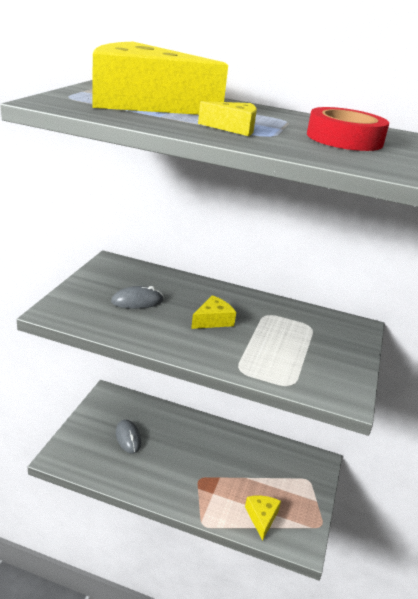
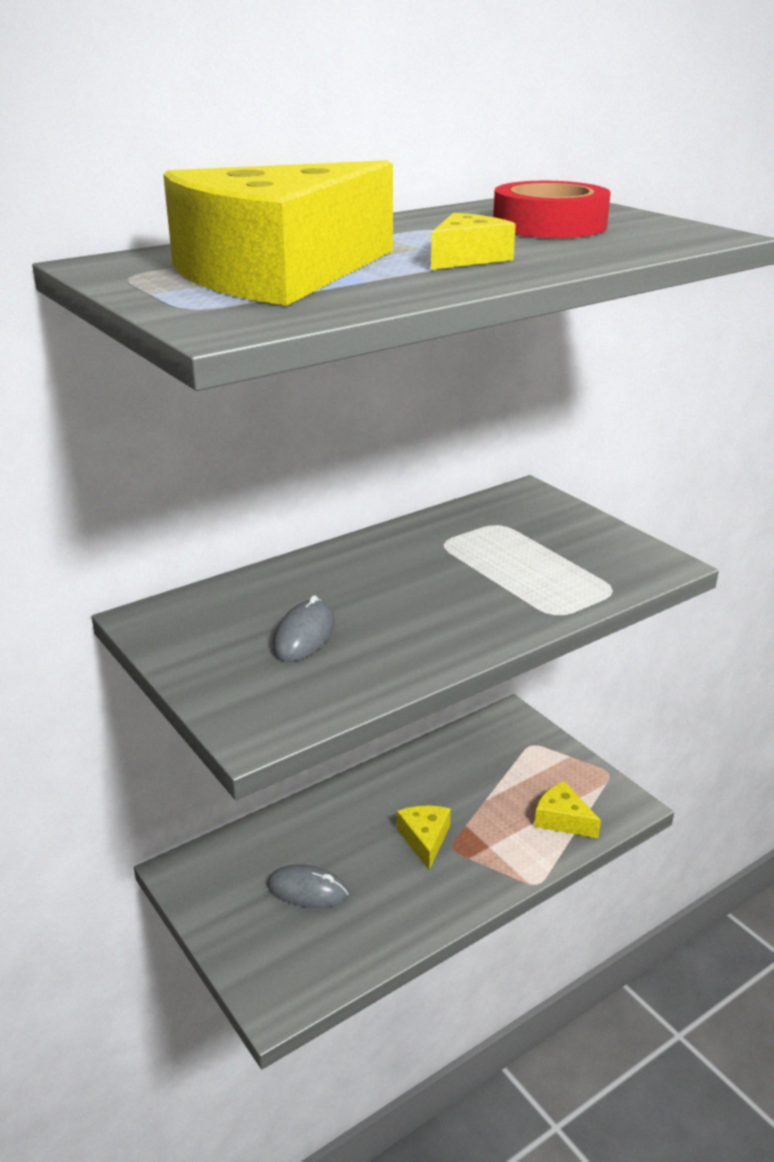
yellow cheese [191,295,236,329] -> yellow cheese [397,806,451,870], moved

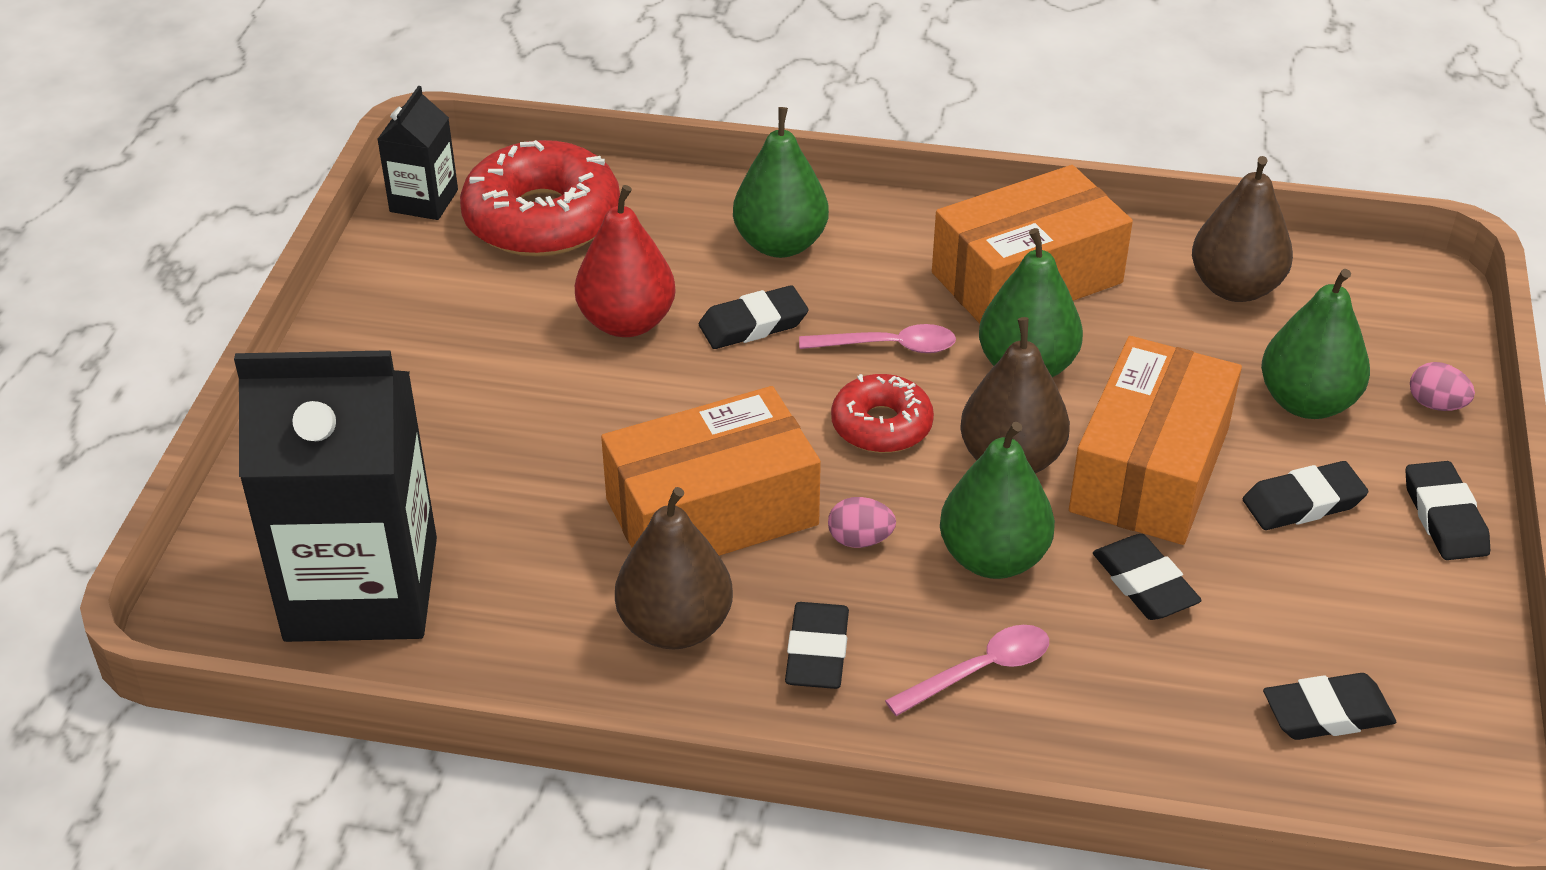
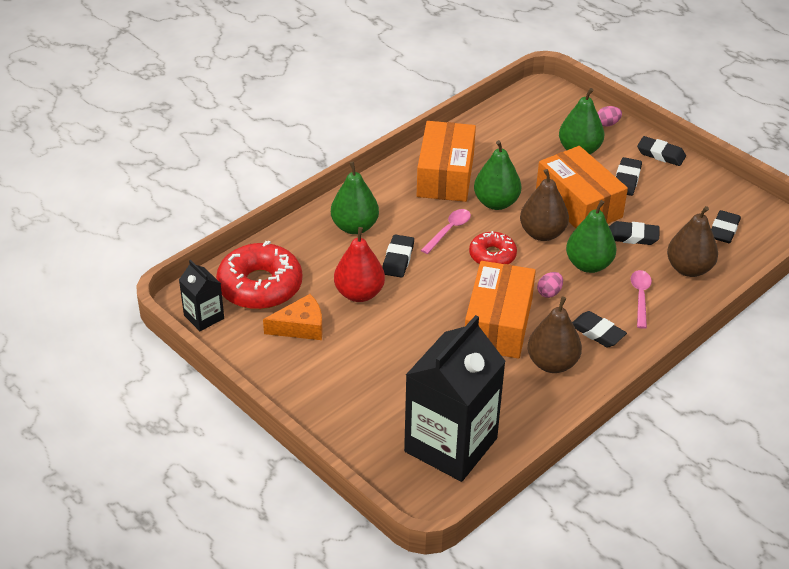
none -> orange cheese [263,294,323,340]
brown pear [1192,156,1293,302] -> brown pear [667,206,718,277], moved

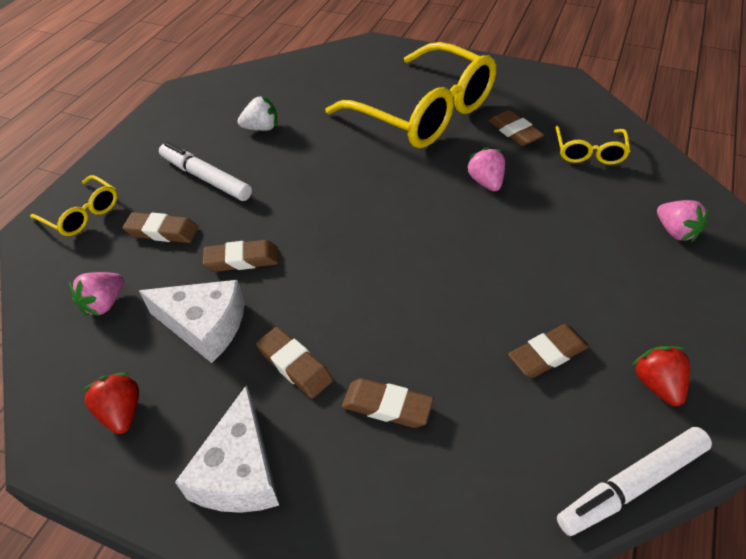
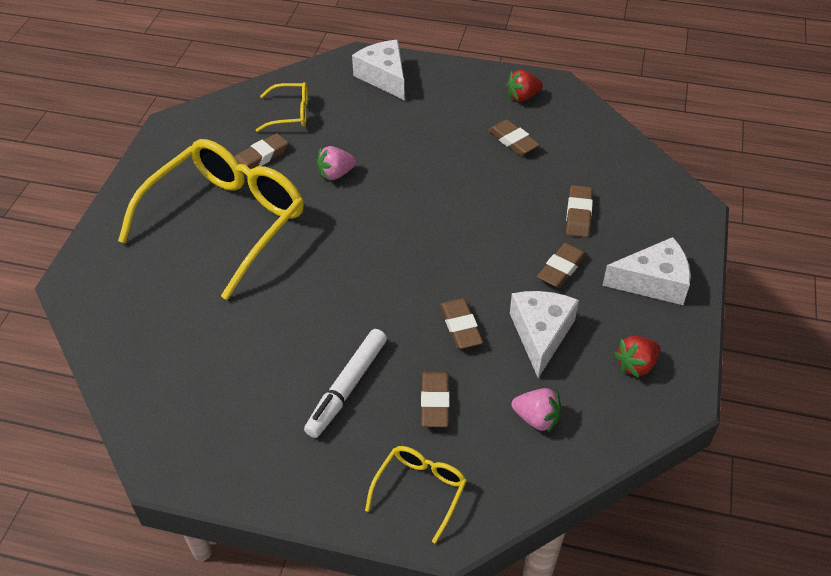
pink strawberry [657,200,709,242] -> white cheese [352,40,405,100]
white strawberry [238,96,277,131] -> none
white marker [557,427,712,536] -> none

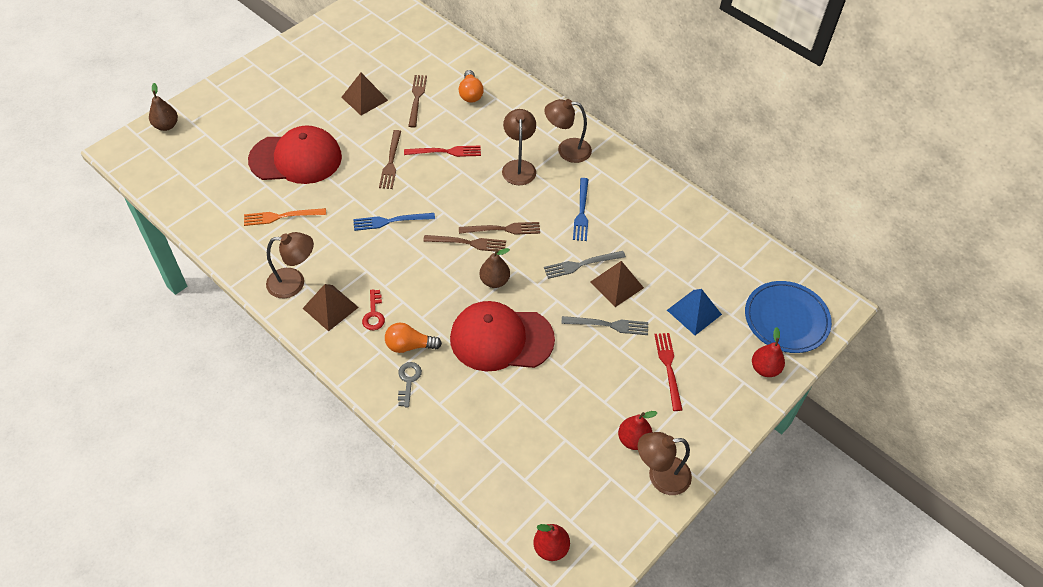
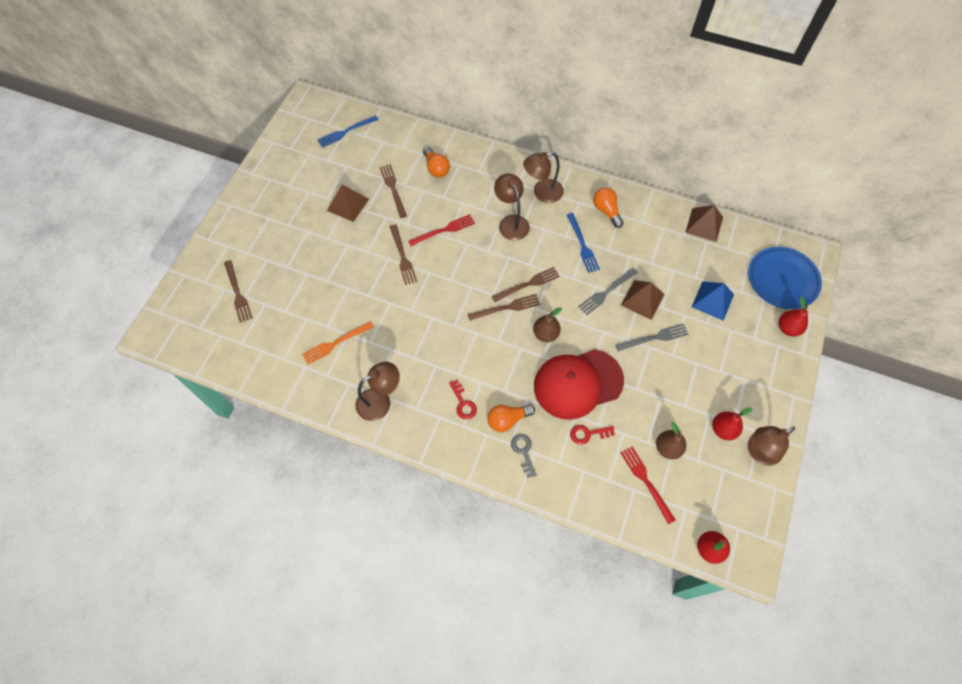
none -> brown fork [224,260,252,323]
blue fork [353,213,435,231] -> blue fork [317,115,379,148], moved
none -> red key [570,425,615,445]
none -> orange light bulb [593,187,624,228]
red fork [654,333,683,411] -> red fork [620,447,675,524], moved
brown pear [149,83,178,131] -> brown pear [656,422,686,459], moved
brown pyramid [302,284,359,331] -> brown pyramid [685,205,723,242], moved
red cap [248,125,342,184] -> none

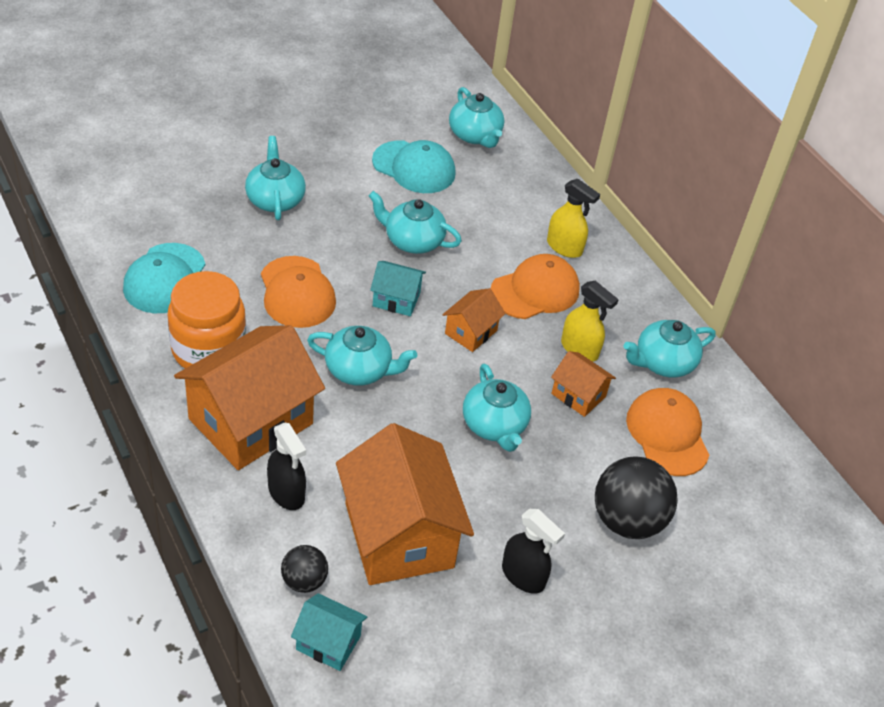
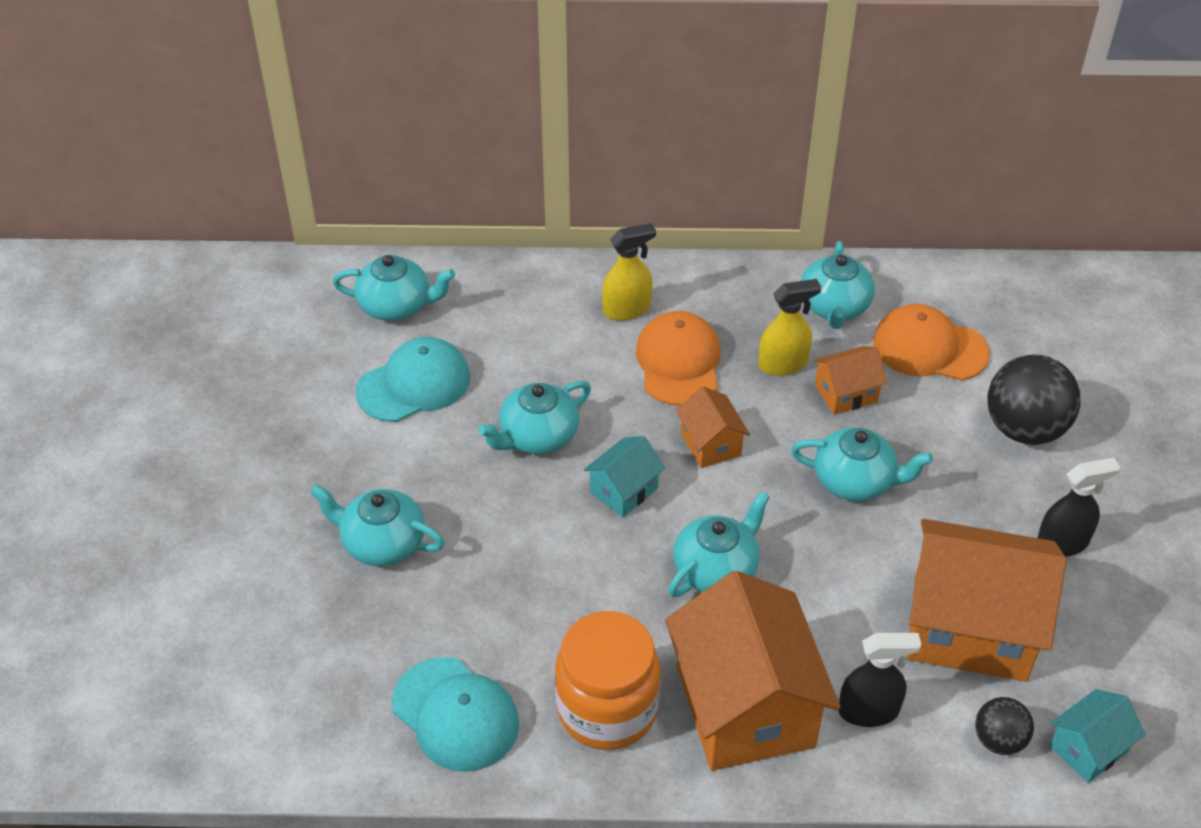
orange cap [261,256,336,328] -> none

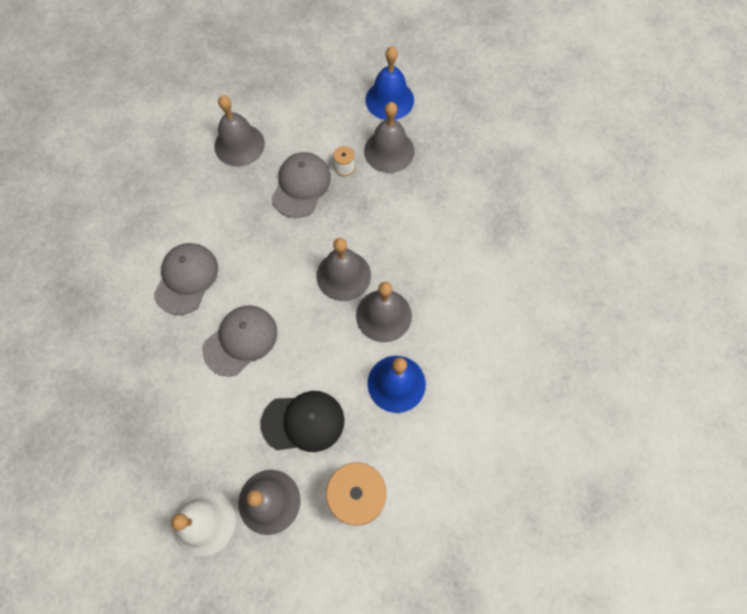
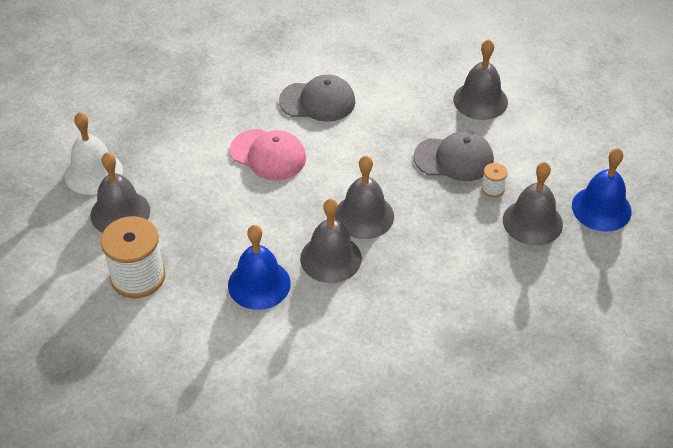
grey cap [203,305,277,377] -> pink cap [230,129,306,180]
black cap [260,391,344,452] -> none

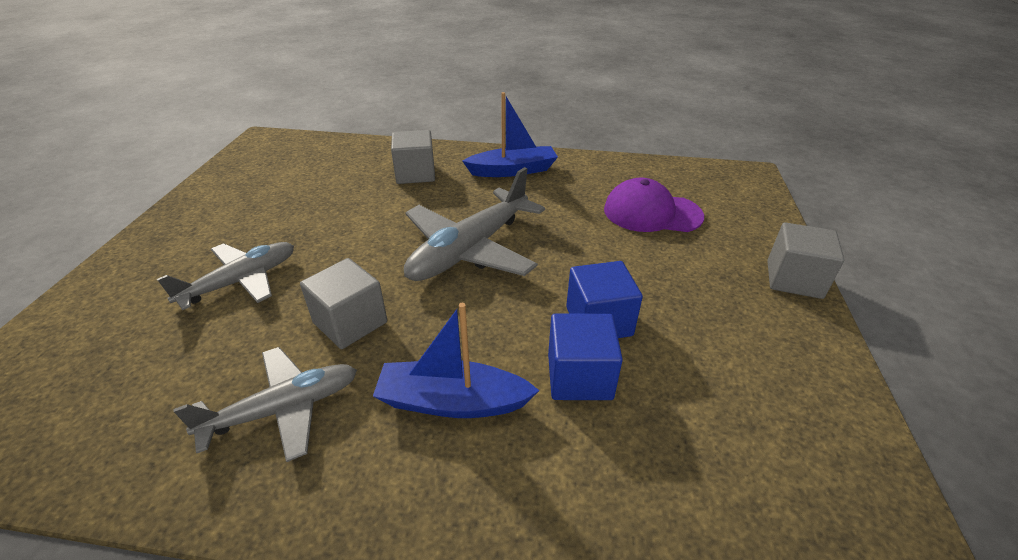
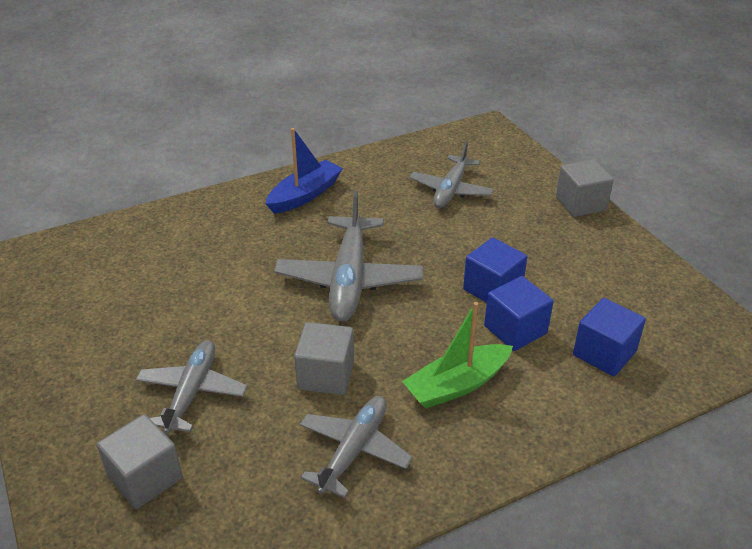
grey cube [391,130,435,184] -> grey cube [97,414,183,509], moved
blue boat [373,303,540,418] -> green boat [402,302,513,409]
purple cap [604,178,704,232] -> grey plane [409,142,493,208]
none -> blue cube [573,298,646,376]

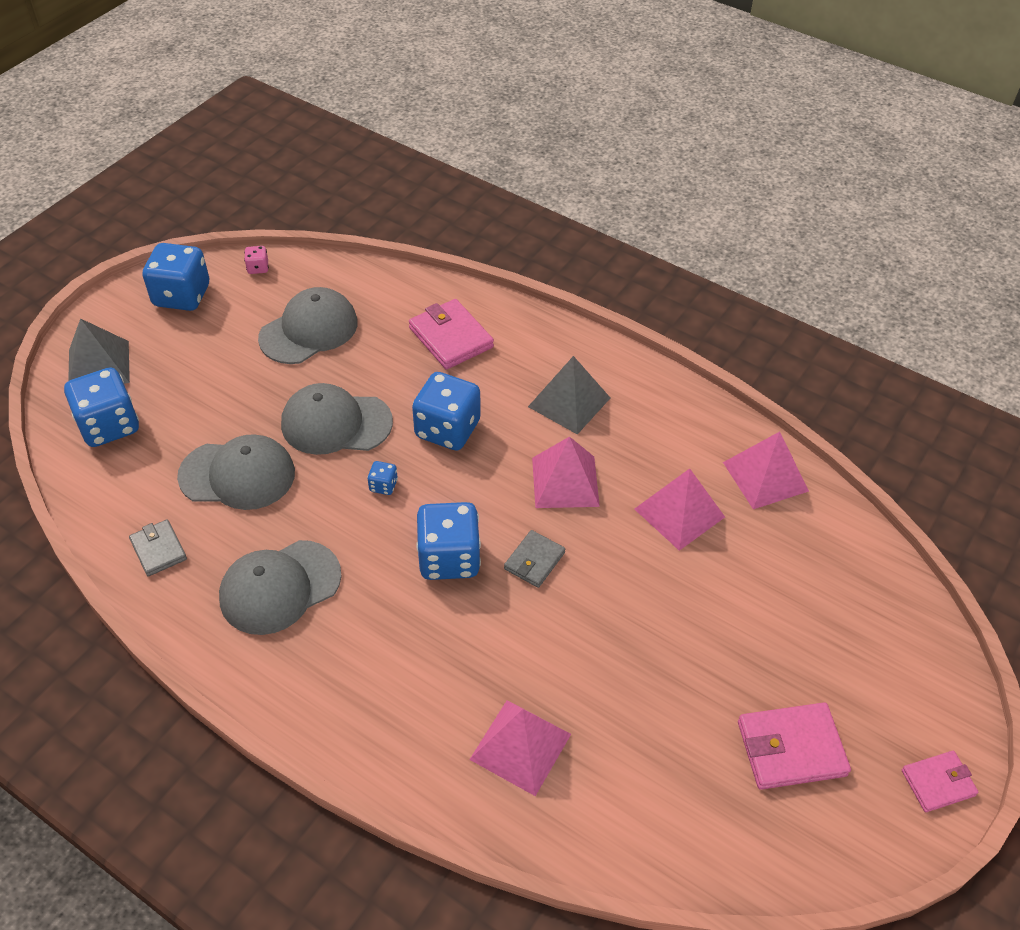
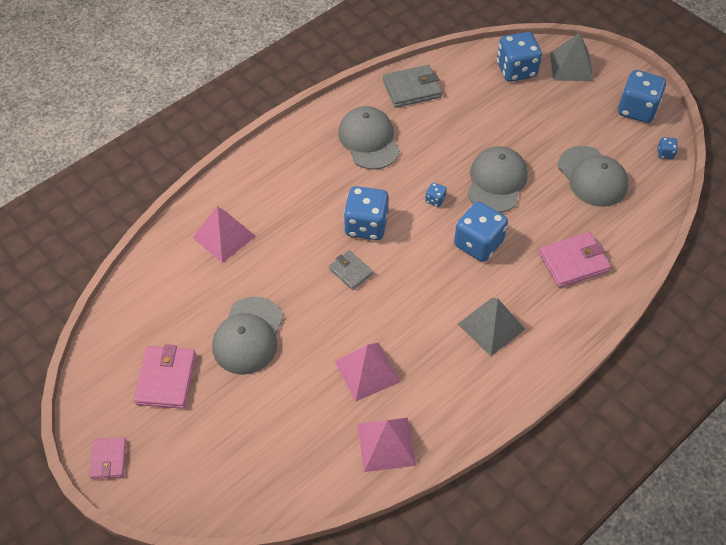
grey cap [177,434,295,510] -> grey cap [212,297,283,375], moved
grey wallet [129,519,187,576] -> grey wallet [383,65,442,108], x1.61
pink dice [244,246,269,274] -> blue dice [658,137,678,159]
pink pyramid [532,436,600,508] -> none

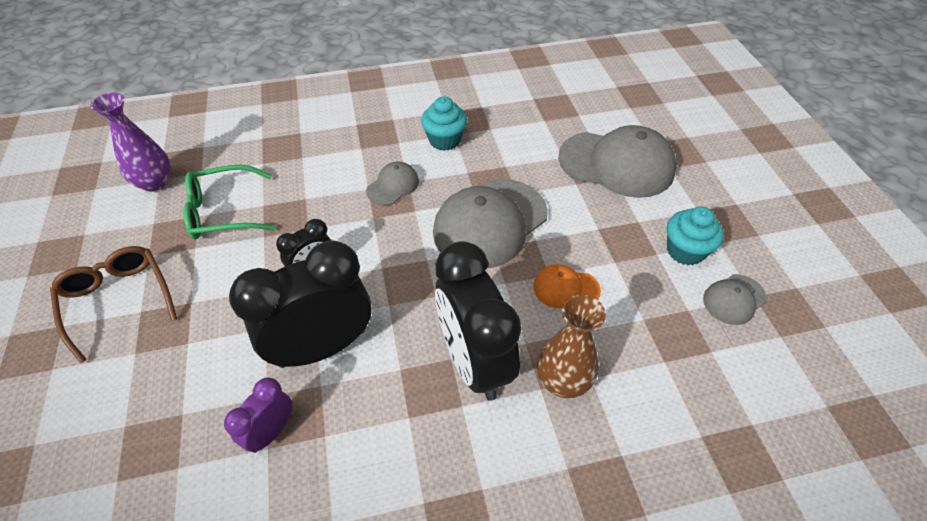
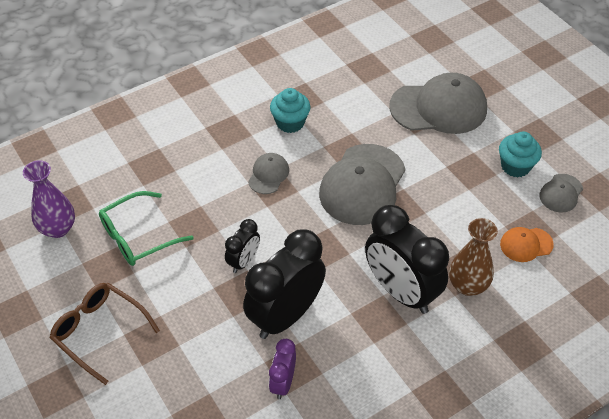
orange cap [533,264,601,308] -> orange cap [500,227,554,262], moved

